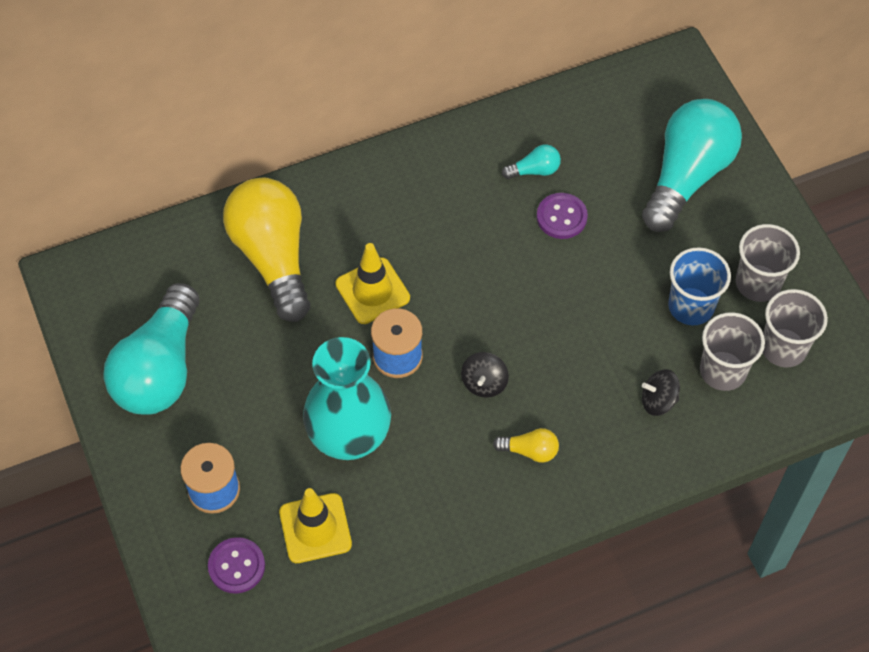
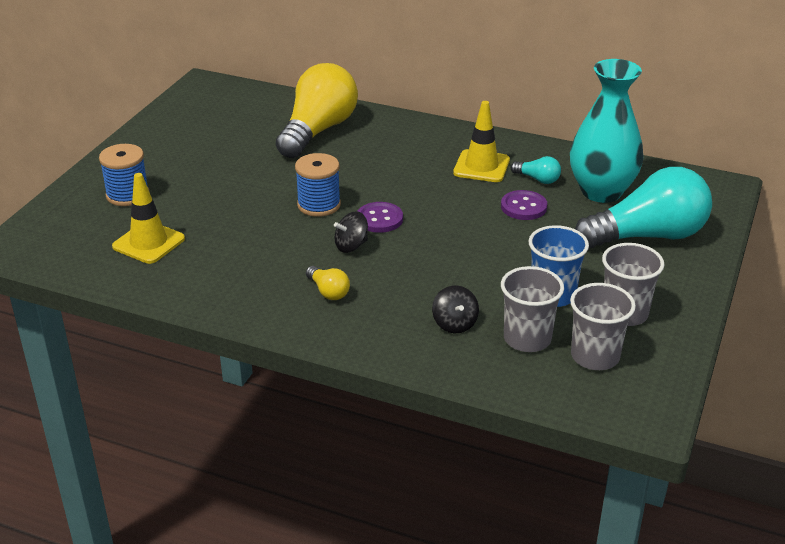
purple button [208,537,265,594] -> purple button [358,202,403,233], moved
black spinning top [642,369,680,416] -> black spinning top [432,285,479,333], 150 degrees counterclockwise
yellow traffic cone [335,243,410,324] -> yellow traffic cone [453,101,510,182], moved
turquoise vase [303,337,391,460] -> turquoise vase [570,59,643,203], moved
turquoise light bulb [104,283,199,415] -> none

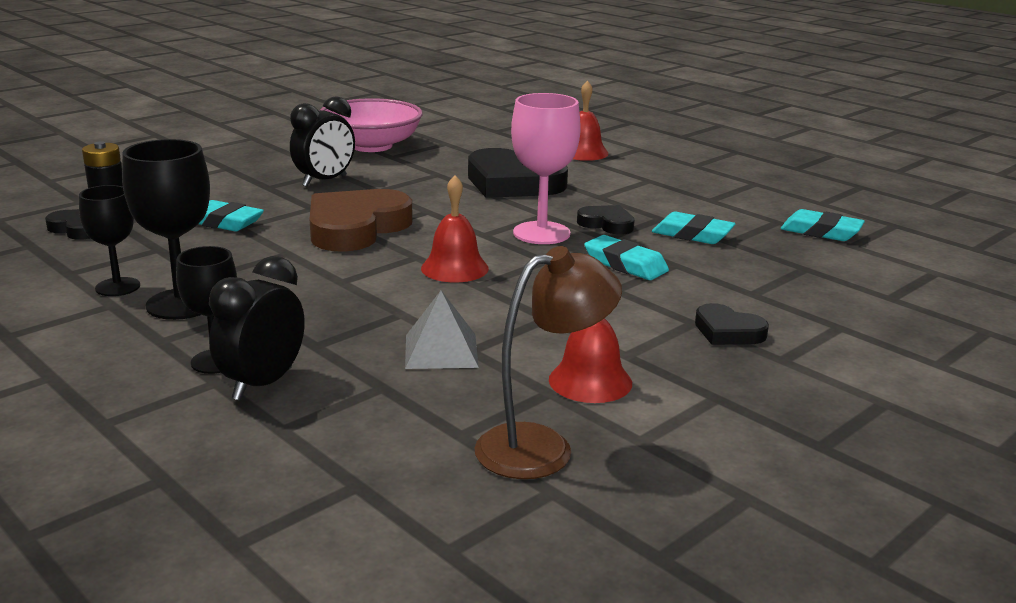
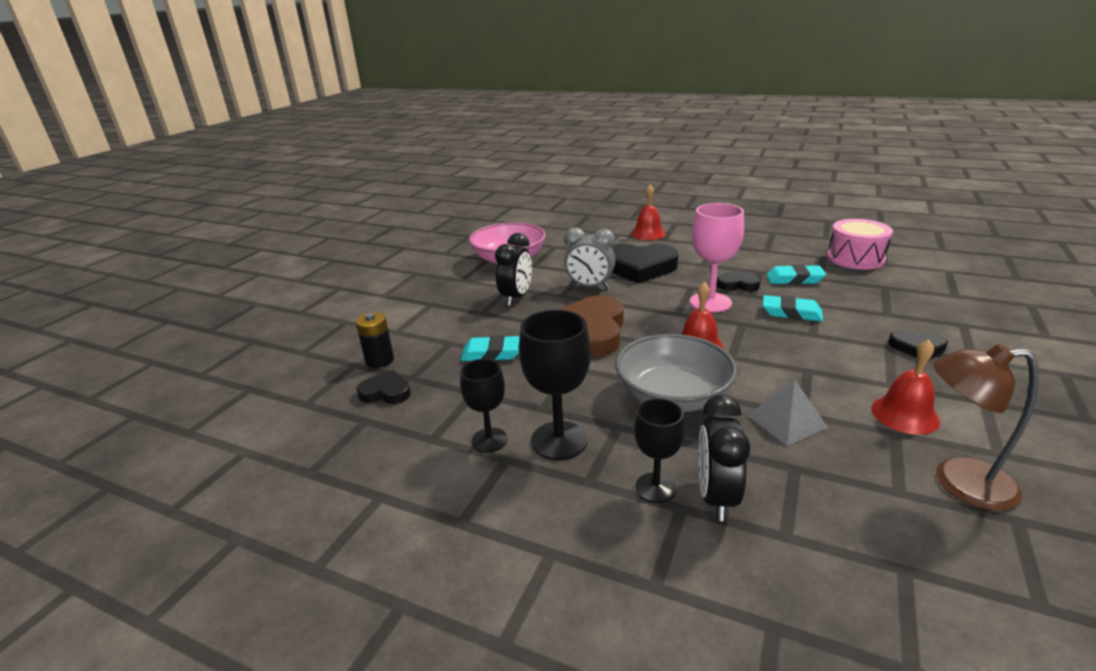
none -> grey clock [564,227,616,289]
none -> grey bowl [615,334,737,412]
turquoise eraser [781,209,865,241] -> pink drum [827,219,893,270]
brown lamp [475,246,622,479] -> brown lamp [933,344,1038,511], 120 degrees counterclockwise

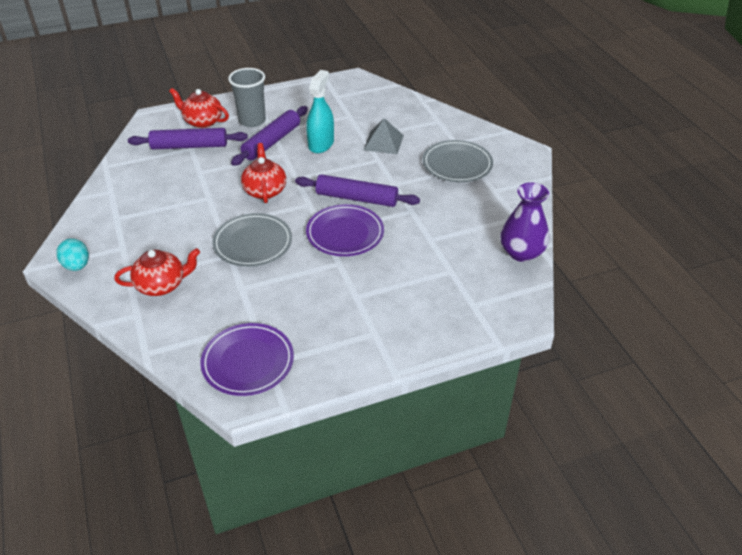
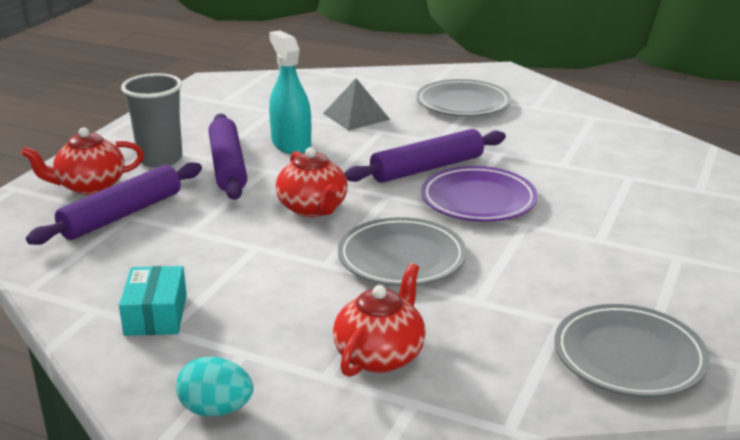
none -> turquoise box [119,266,187,336]
red teapot [241,143,286,203] -> red teapot [276,147,348,217], 150 degrees counterclockwise
purple plate [200,323,294,396] -> grey plate [554,304,710,397]
purple vase [500,182,549,262] -> none

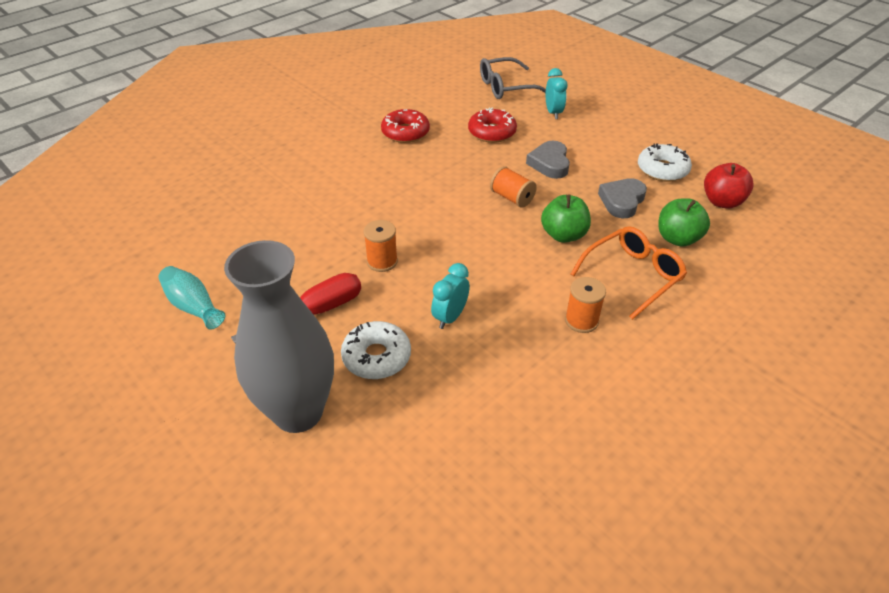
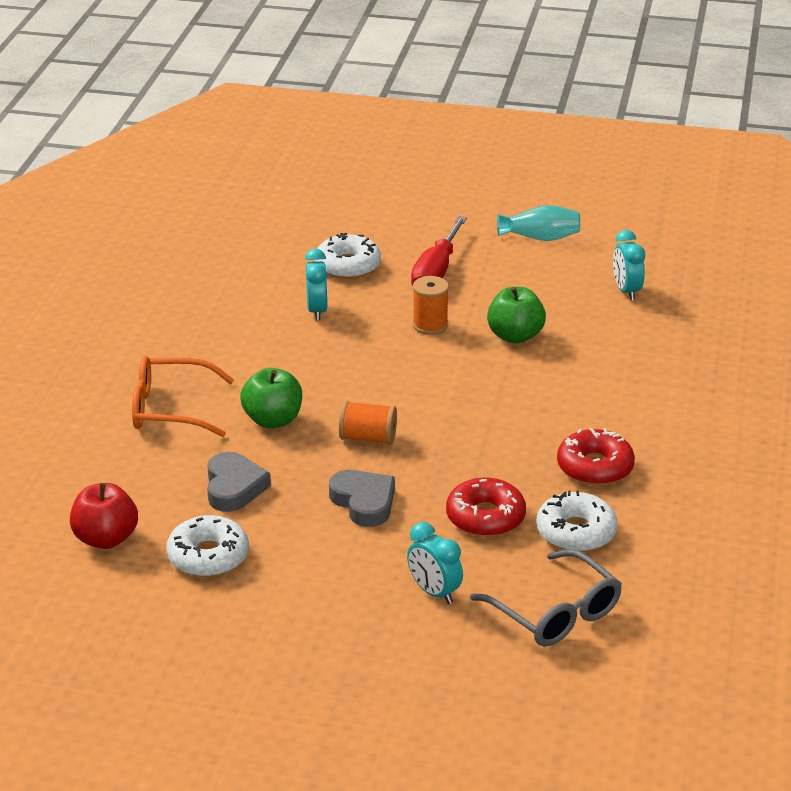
orange glasses [570,226,687,320] -> orange glasses [132,356,234,437], 75 degrees clockwise
grey glasses [480,57,546,99] -> grey glasses [470,549,622,647], 105 degrees clockwise
green apple [658,198,710,247] -> green apple [487,287,546,344], moved
none -> white donut [536,491,618,552]
none -> turquoise clock [613,230,645,300]
grey vase [224,240,334,433] -> none
orange spool [565,277,606,333] -> none

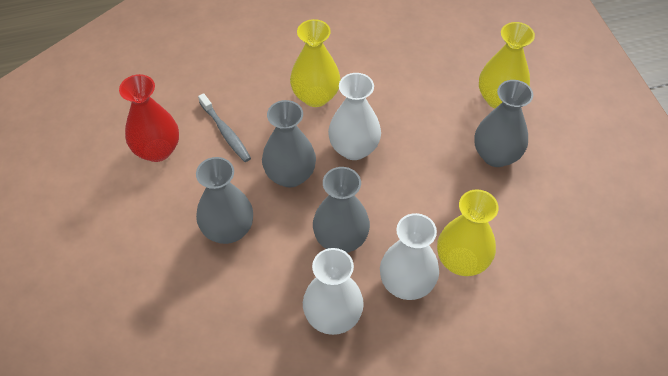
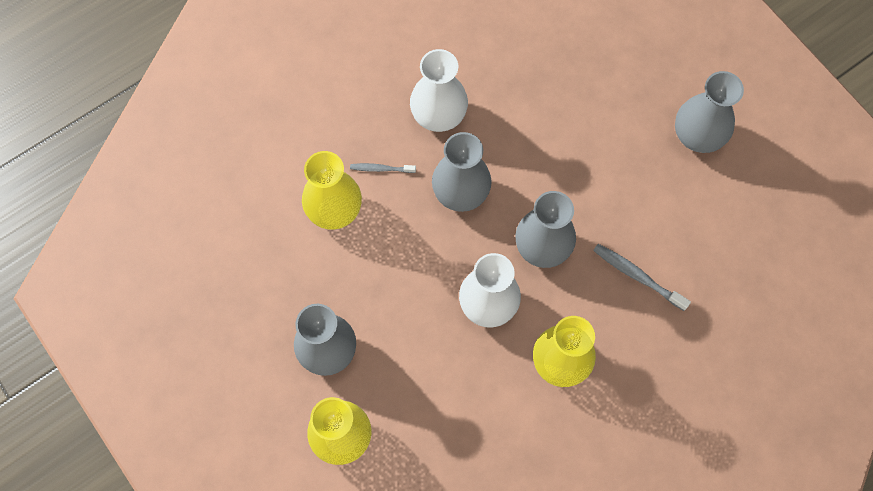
white vase [380,213,439,300] -> grey toothbrush [350,163,416,173]
grey vase [196,157,253,244] -> grey vase [675,71,744,153], moved
red vase [119,74,179,162] -> none

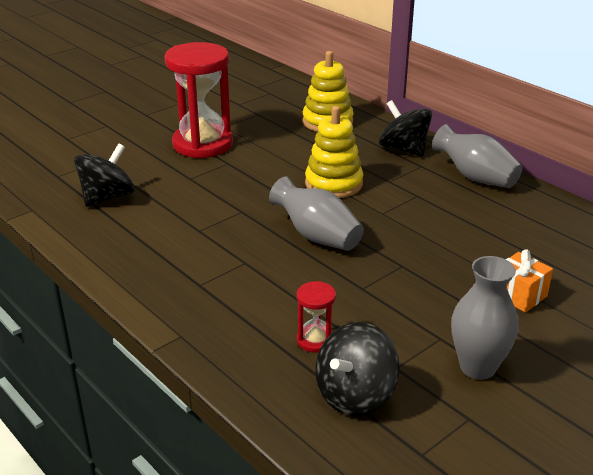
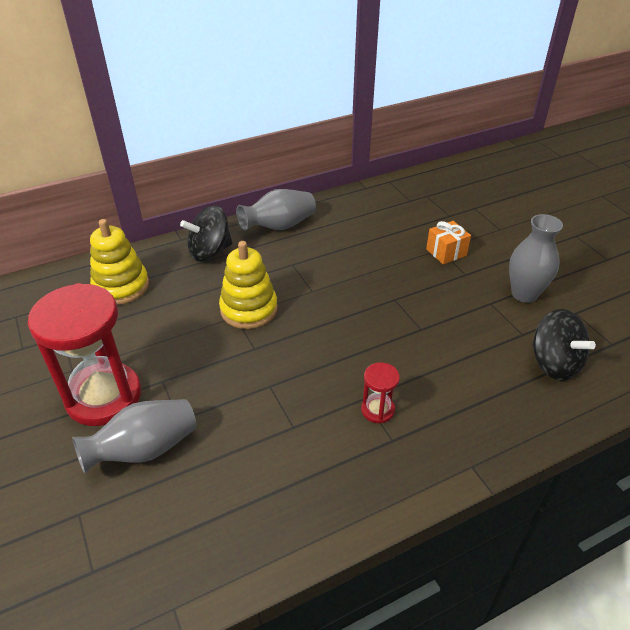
grey vase [269,176,364,251] -> grey vase [72,399,196,474], moved
red hourglass [297,281,336,353] -> red hourglass [361,362,400,424], moved
black spinning top [74,143,135,207] -> none

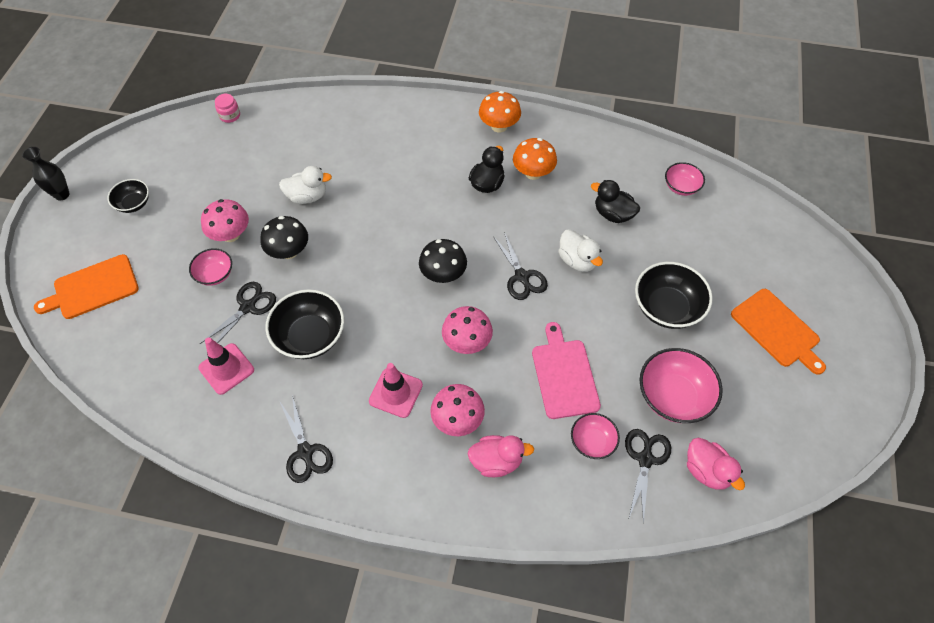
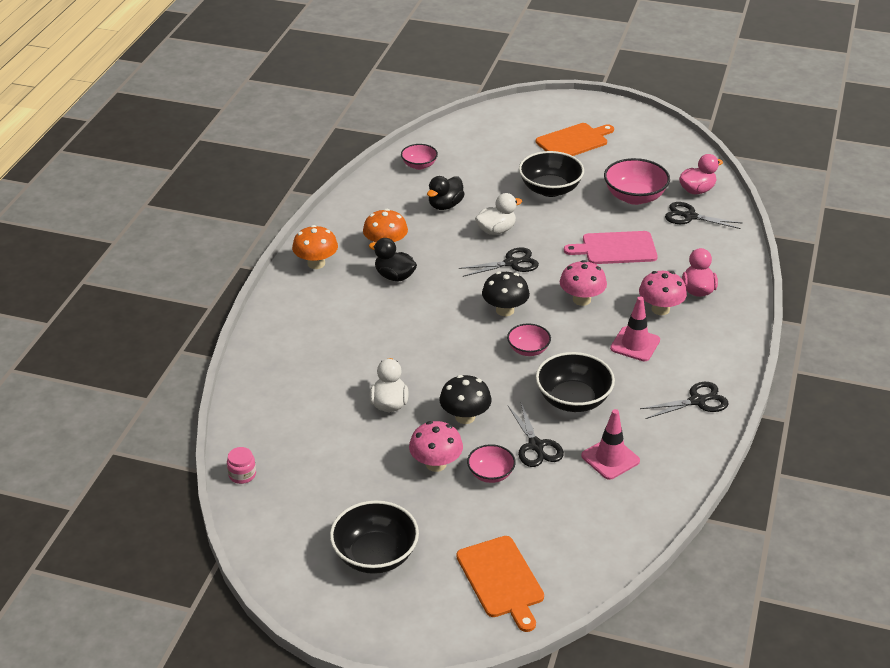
black bowl [107,179,149,213] -> black bowl [330,501,419,574], x1.72
pink bowl [571,413,620,459] -> pink bowl [507,323,551,356], moved
black scissors [200,282,276,344] -> black scissors [508,403,564,467], 150 degrees counterclockwise
black vase [22,147,70,201] -> none

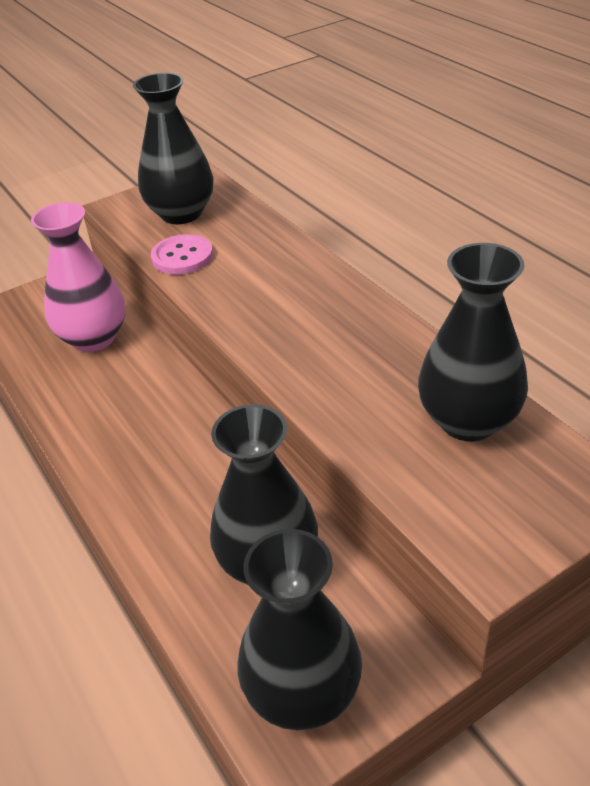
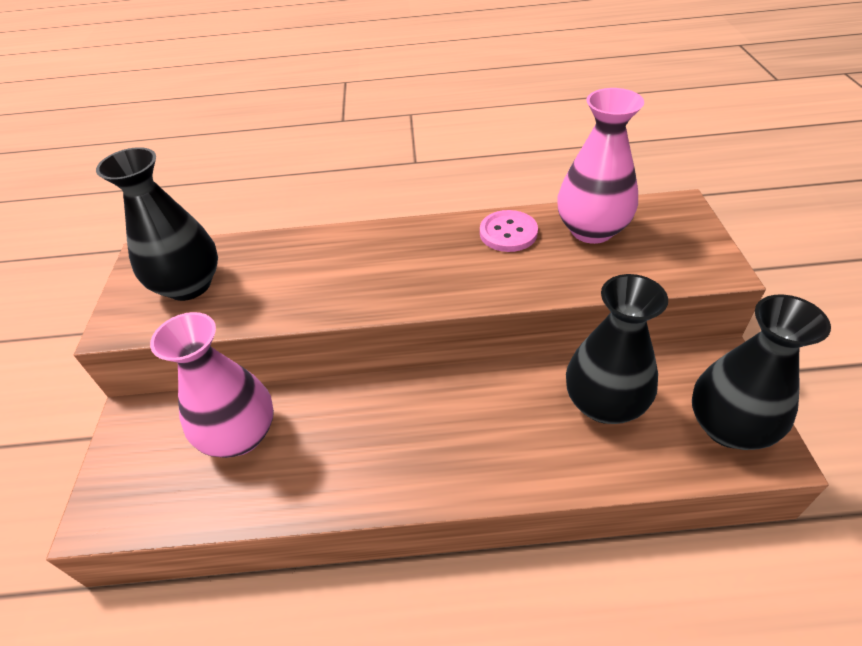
pink button [151,234,213,274] -> pink button [480,210,538,252], moved
black vase [418,243,528,441] -> pink vase [557,88,644,244]

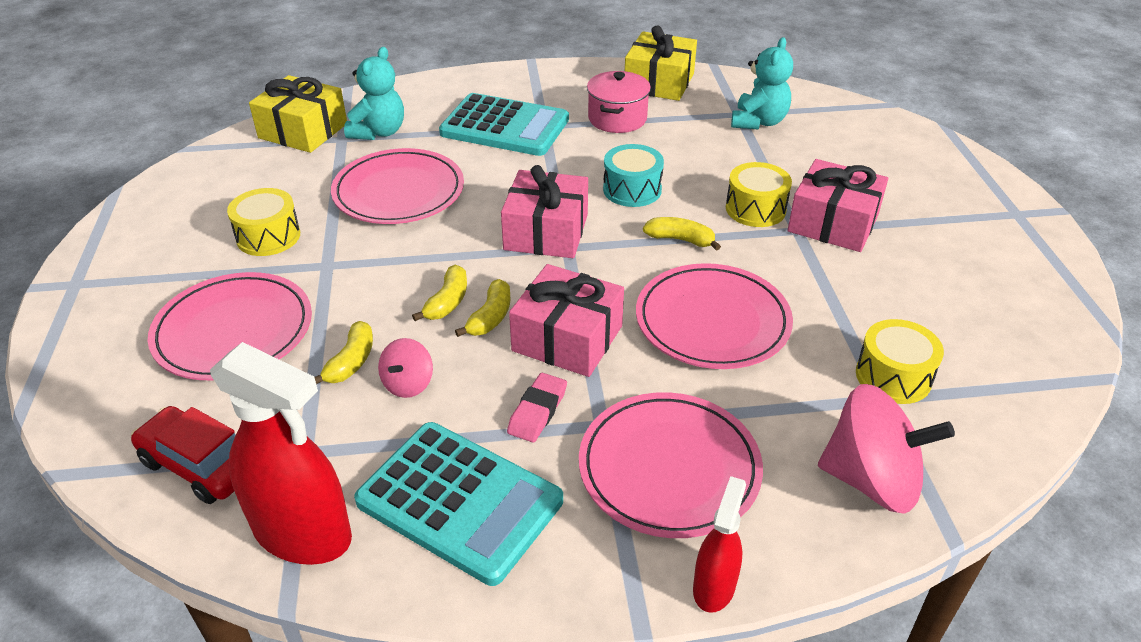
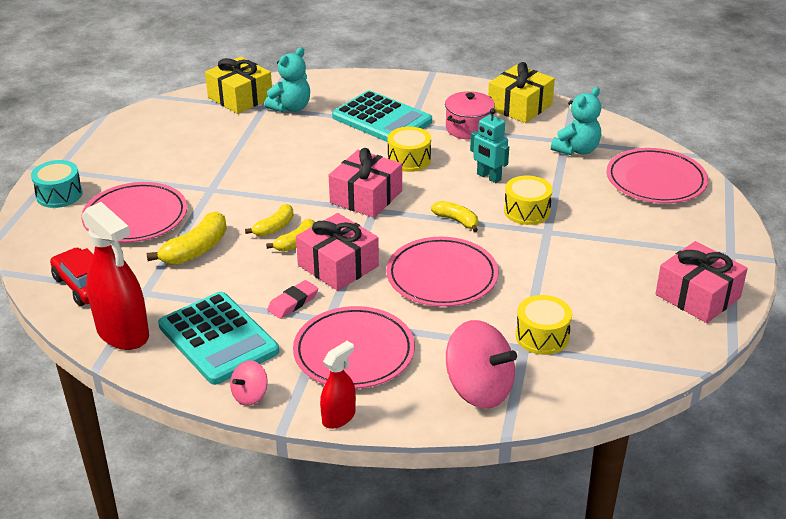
turquoise drum [603,144,664,207] -> turquoise drum [31,160,83,208], moved
yellow banana [314,321,373,384] -> yellow banana [146,212,227,265], x1.56
pink spinning top [378,338,433,398] -> pink spinning top [230,360,268,406], moved
yellow drum [227,188,300,256] -> yellow drum [388,127,431,172], moved
none -> turquoise robot [470,108,509,183]
pink plate [331,148,464,224] -> pink plate [607,148,708,203], moved
pink gift [787,159,888,252] -> pink gift [656,241,748,323], moved

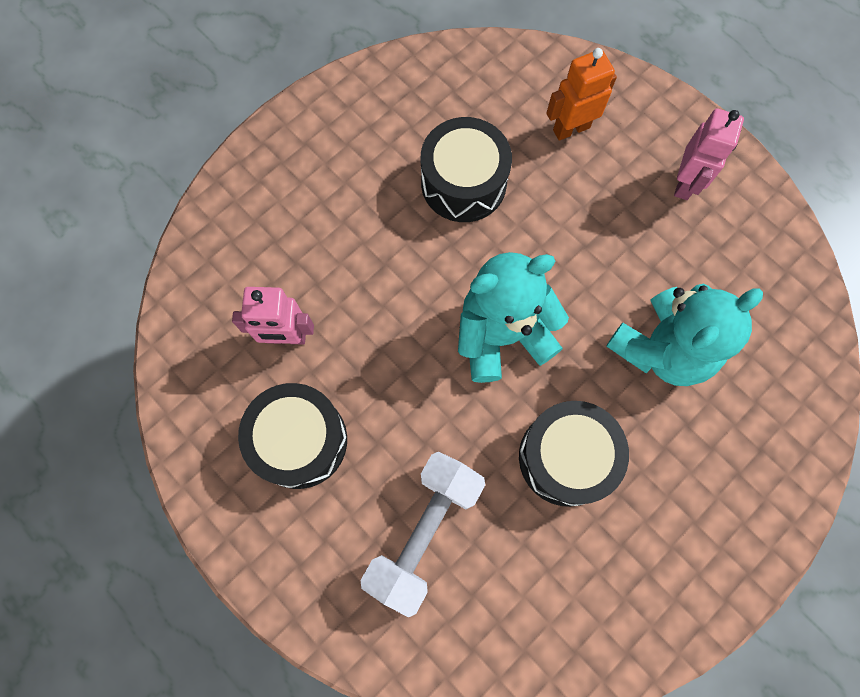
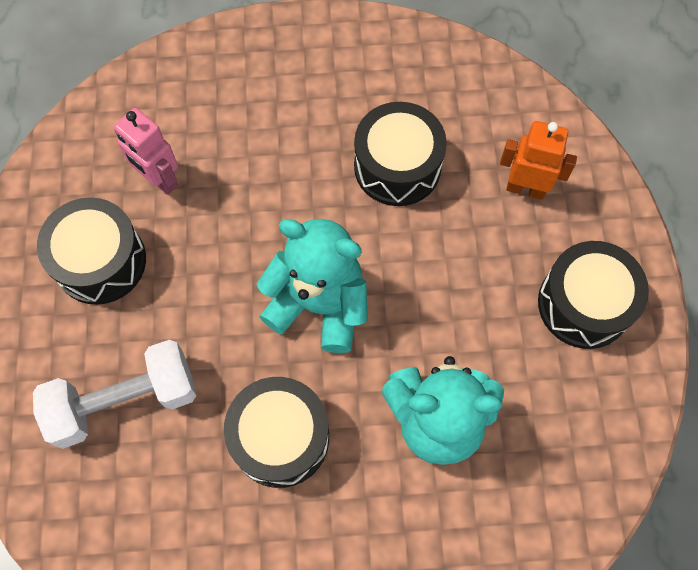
pink robot [674,109,744,200] -> black drum [538,241,649,349]

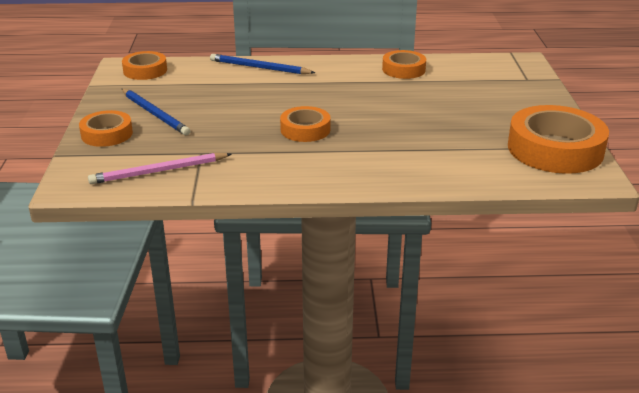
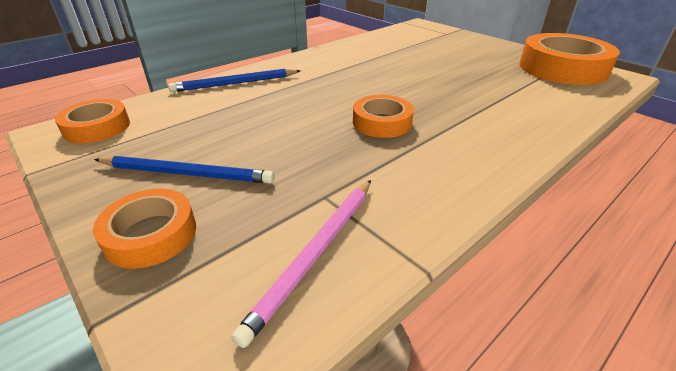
orange tape [382,50,426,79] -> none

